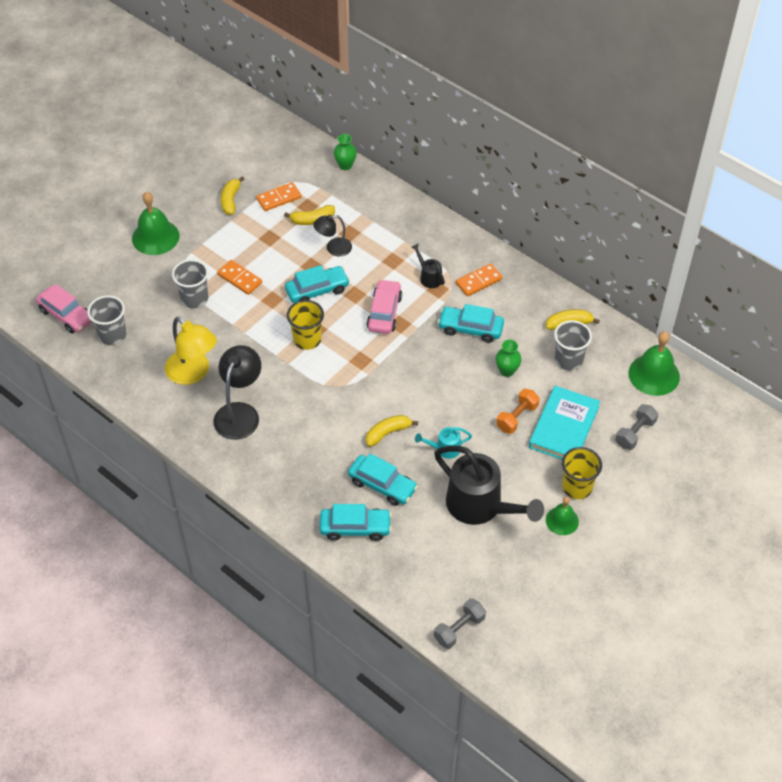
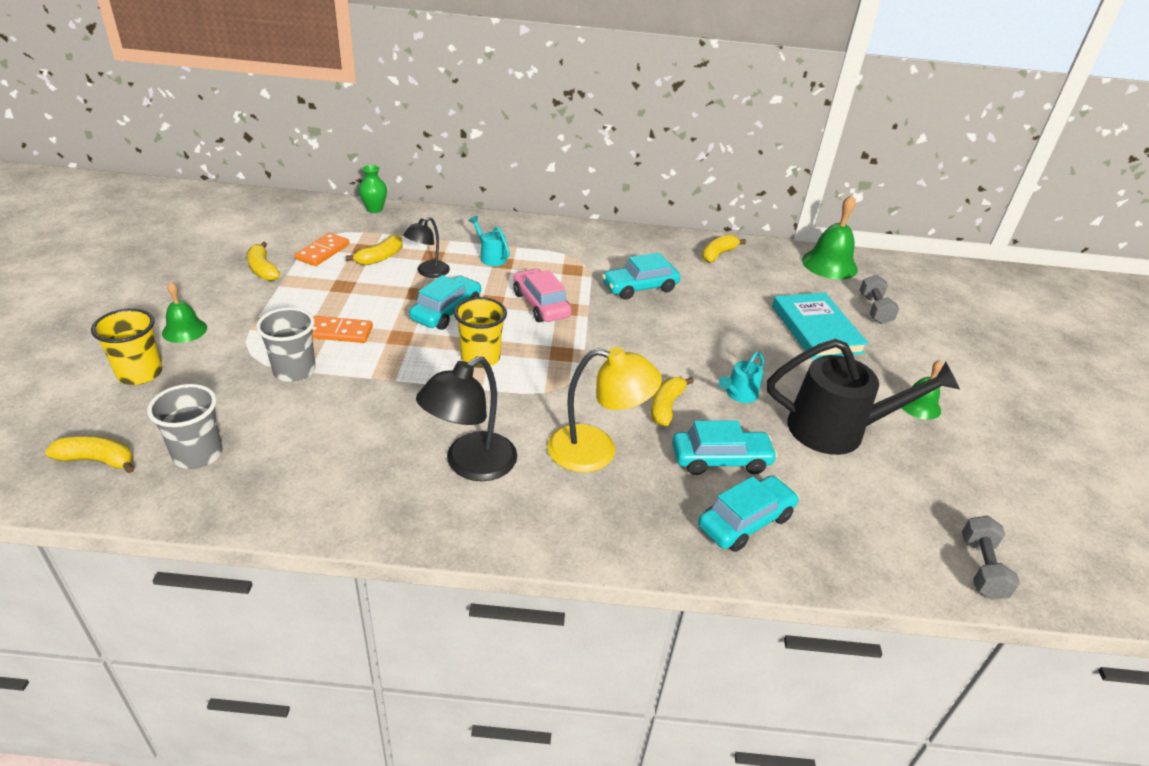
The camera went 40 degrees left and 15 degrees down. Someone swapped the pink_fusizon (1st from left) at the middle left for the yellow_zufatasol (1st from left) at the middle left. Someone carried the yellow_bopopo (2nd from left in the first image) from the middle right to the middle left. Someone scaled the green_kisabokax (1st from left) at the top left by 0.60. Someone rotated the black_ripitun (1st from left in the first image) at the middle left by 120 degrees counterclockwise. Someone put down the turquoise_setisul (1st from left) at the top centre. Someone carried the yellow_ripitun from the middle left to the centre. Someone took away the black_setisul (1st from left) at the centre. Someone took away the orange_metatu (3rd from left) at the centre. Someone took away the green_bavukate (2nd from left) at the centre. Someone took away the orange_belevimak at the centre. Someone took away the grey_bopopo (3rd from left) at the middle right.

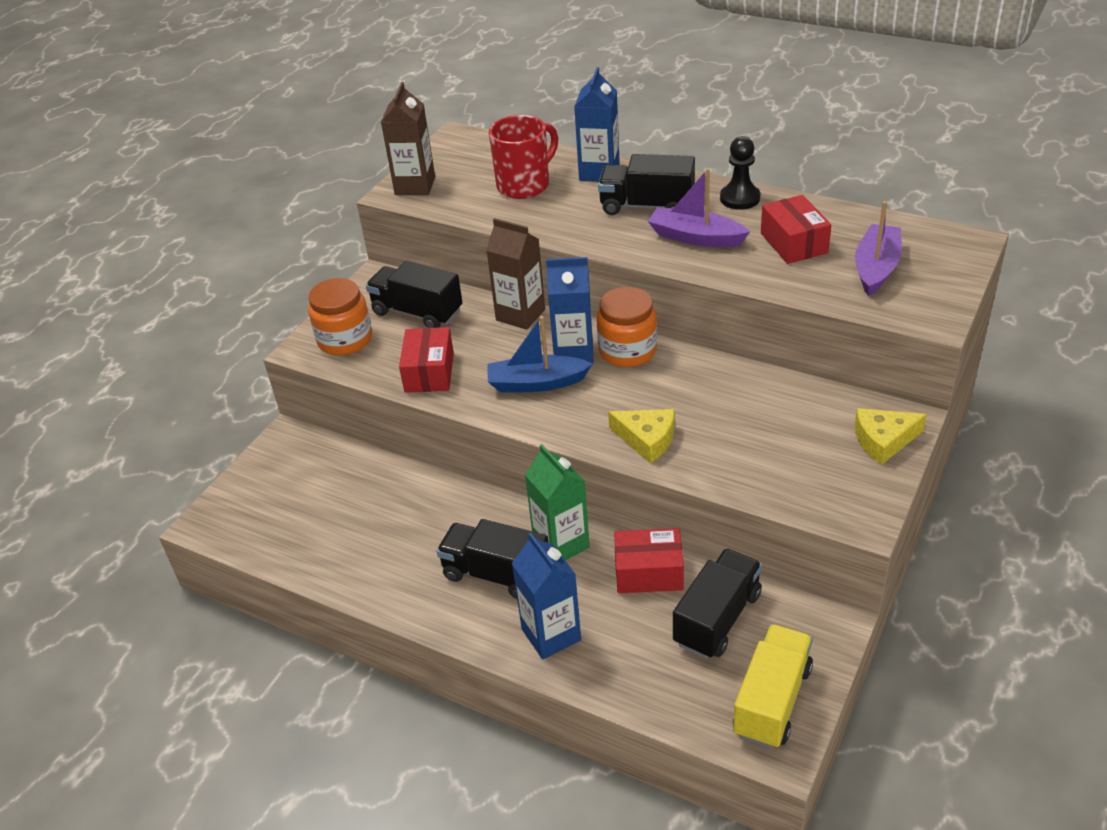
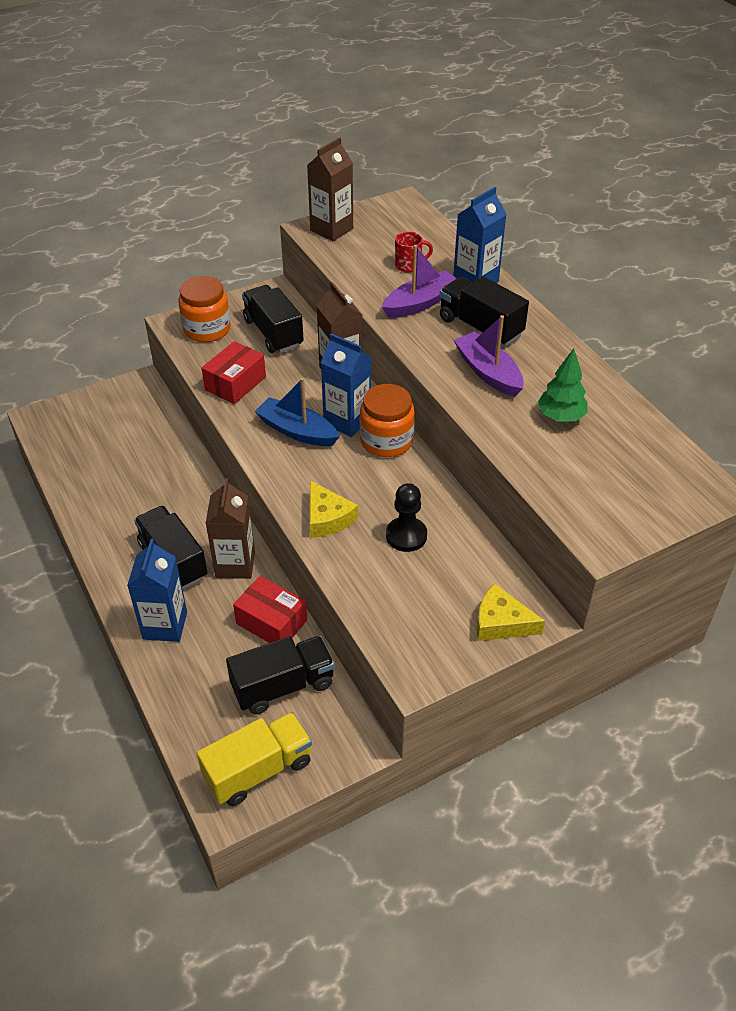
The camera went 30 degrees right and 5 degrees up. Someone repainted the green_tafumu at the centre, which became the brown_tafumu (1st from left) at the middle left. Someone carried the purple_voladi (2nd from left in the first image) from the top right to the top centre. Someone carried the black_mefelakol from the top right to the centre. Someone scaled the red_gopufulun at the top centre by 0.53. Someone swapped the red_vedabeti (3rd from left) at the top right for the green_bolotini at the middle right.

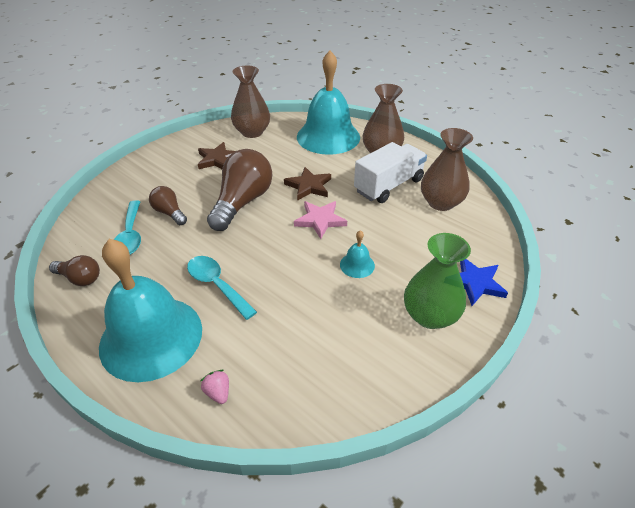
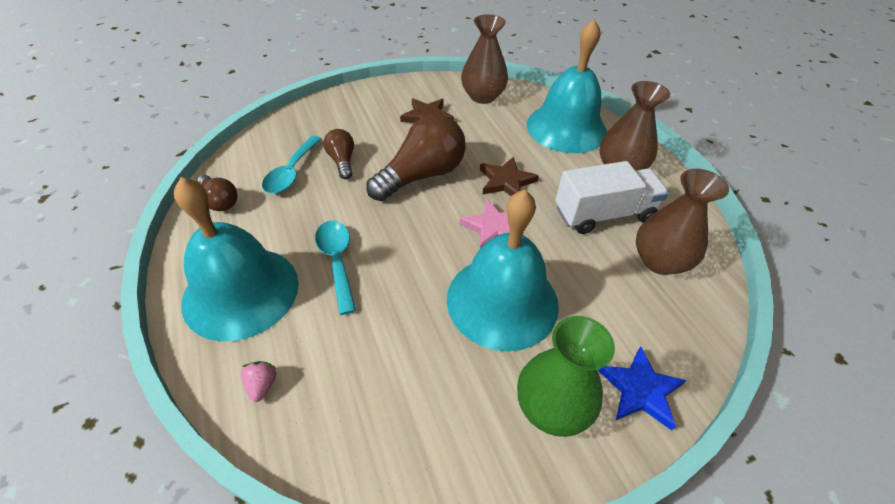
The camera went 25 degrees right and 5 degrees up. Someone scaled the turquoise_kisabokax (3rd from left in the first image) at the centre by 2.49.

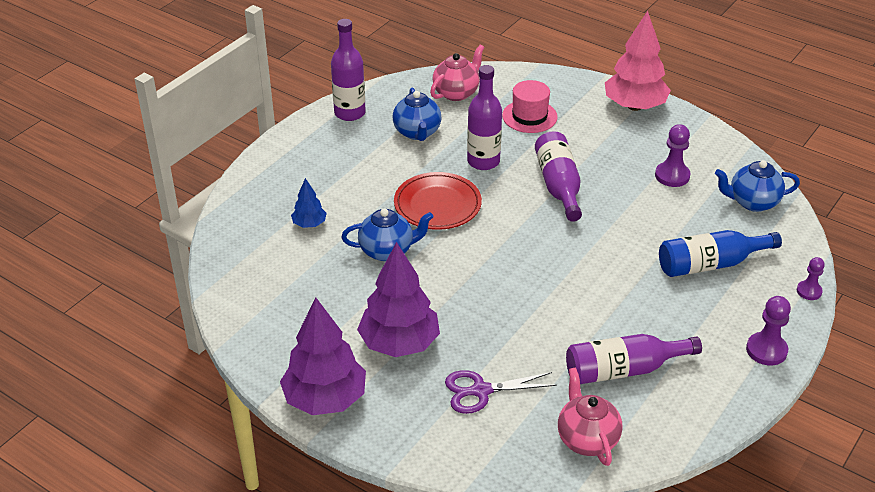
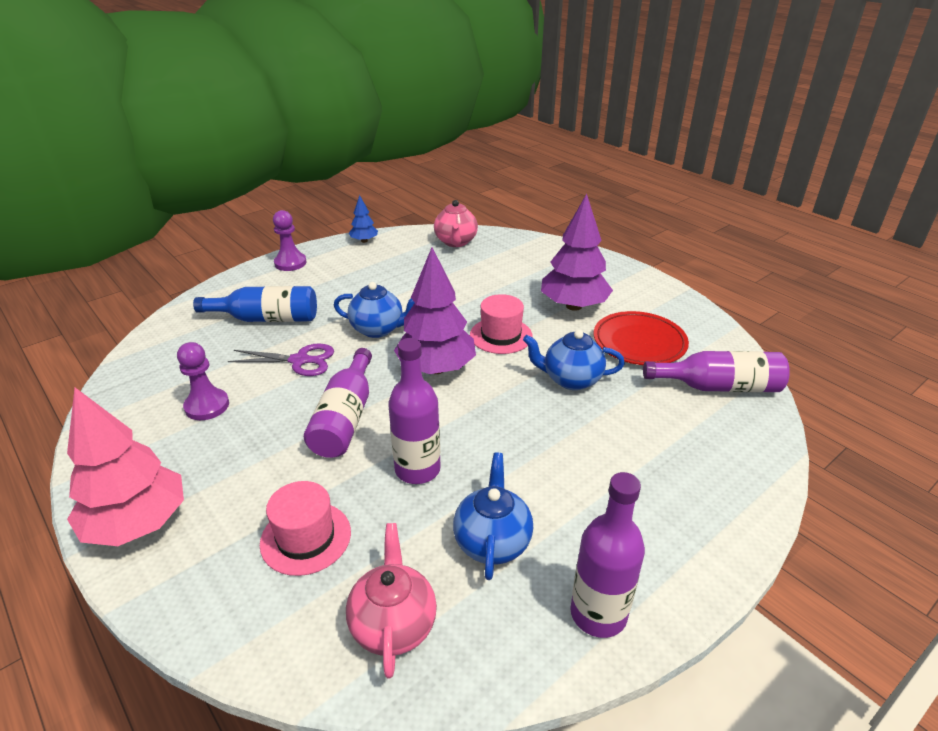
The camera went 165 degrees left and 5 degrees down. Someone carried the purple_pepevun from the bottom centre to the middle left. Someone carried the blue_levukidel (3rd from left in the first image) from the middle right to the centre. Someone rotated the pink_levukidel (1st from left) at the top centre by 120 degrees clockwise. Someone carried the blue_bolotini from the centre to the top centre. Someone carried the purple_bolotini (1st from left) from the bottom centre to the centre. Someone put down the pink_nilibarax (2nd from left) at the centre. Someone carried the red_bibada from the centre to the middle right. Someone carried the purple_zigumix (4th from left) from the bottom right to the middle right. Someone took away the purple_mefelakol (3rd from left) at the middle right.

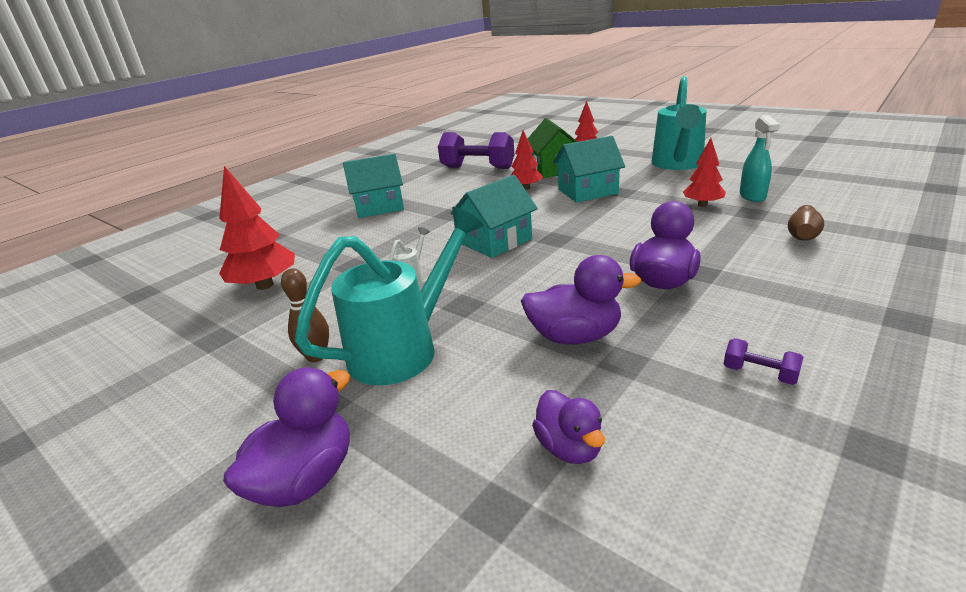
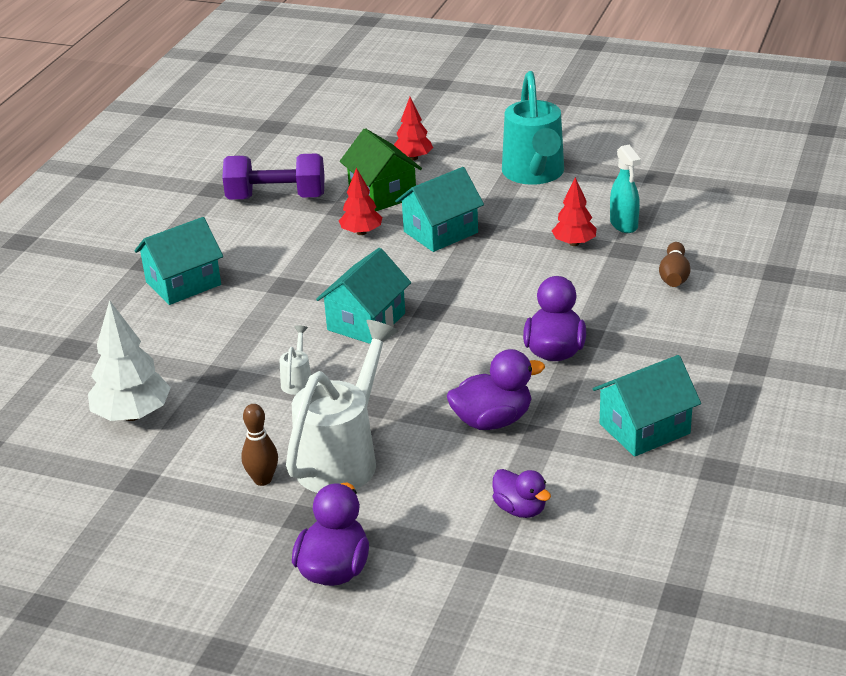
The camera went 20 degrees left and 5 degrees up. Someone repainted the red_bolotini (1st from left) at the middle left, which became the white_bolotini at the middle left. Someone repainted the turquoise_setisul (1st from left) at the centre, which became the white_setisul (2nd from left) at the centre. Someone swapped the purple_belevimak (2nd from left) at the middle right for the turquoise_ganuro (4th from left) at the middle right.

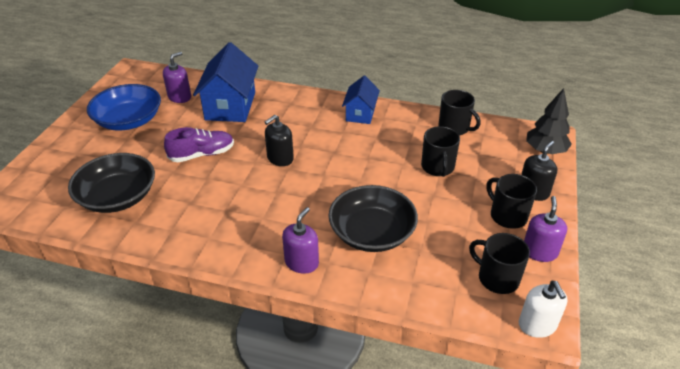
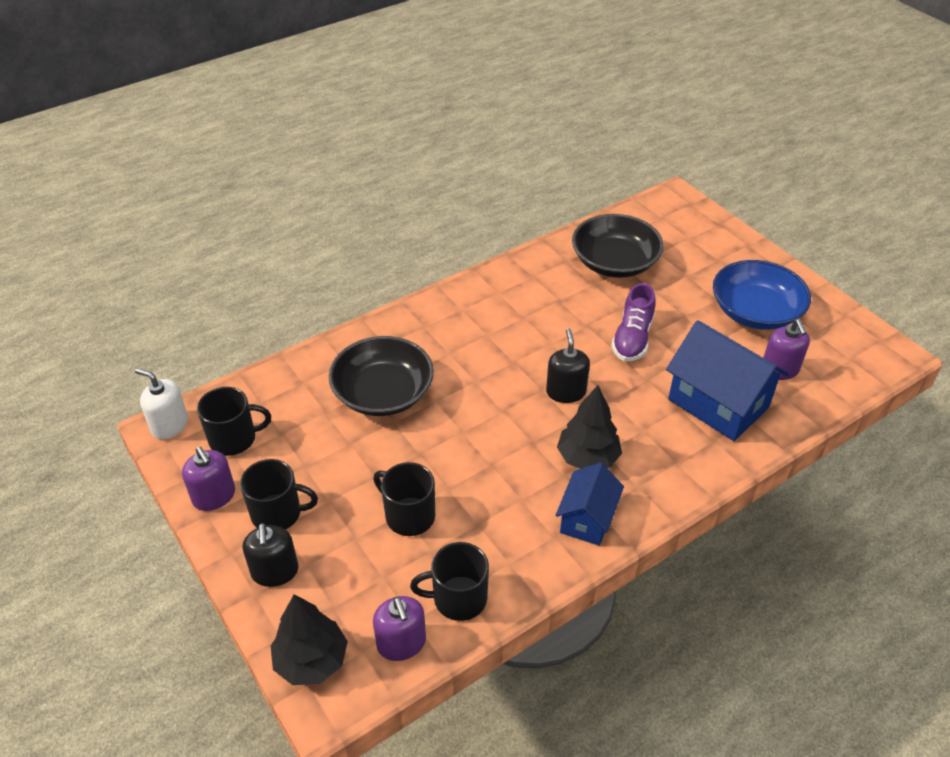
The camera went 130 degrees right and 5 degrees up. Someone carried the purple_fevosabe (2nd from left) from the centre to the bottom centre. Someone rotated the blue_ganuro (2nd from left in the first image) at the top centre by 60 degrees clockwise. Someone put down the black_bolotini (2nd from left) at the centre.

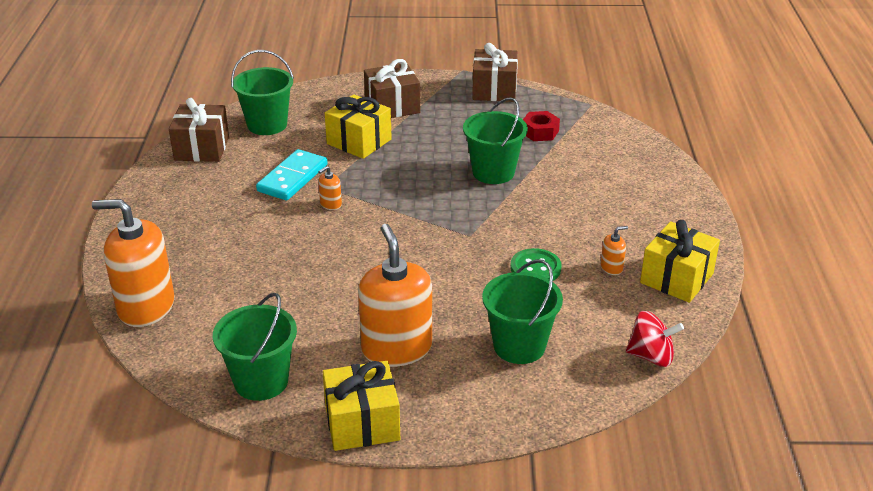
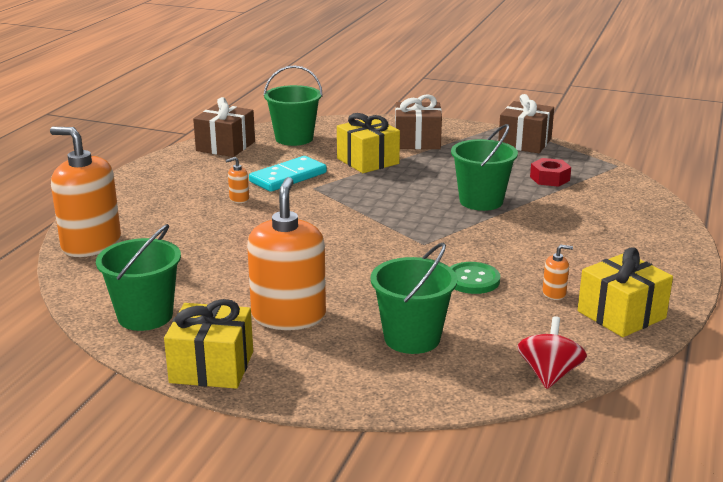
The camera went 20 degrees right and 10 degrees down. Someone carried the orange_fevosabe (2nd from left) from the centre to the middle left. Someone rotated the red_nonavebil at the bottom right by 105 degrees counterclockwise.

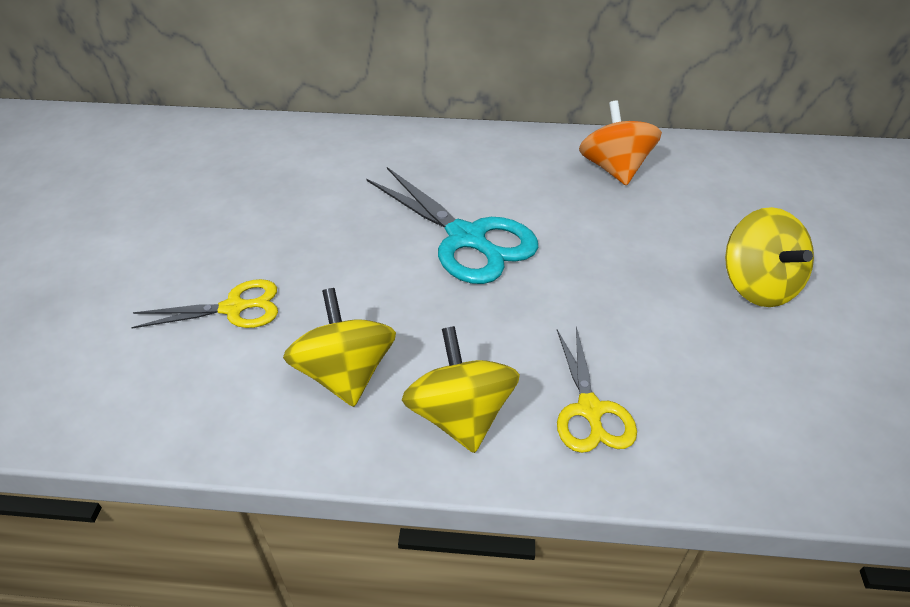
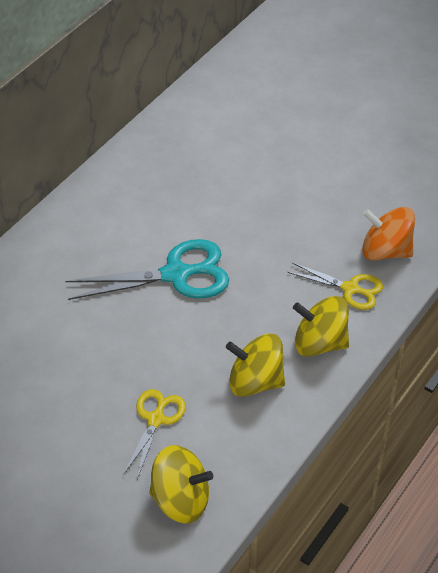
The camera went 60 degrees left and 5 degrees up. Someone carried the yellow_nonavebil (3rd from left in the first image) from the middle right to the bottom centre. Someone carried the orange_nonavebil from the top right to the middle right.

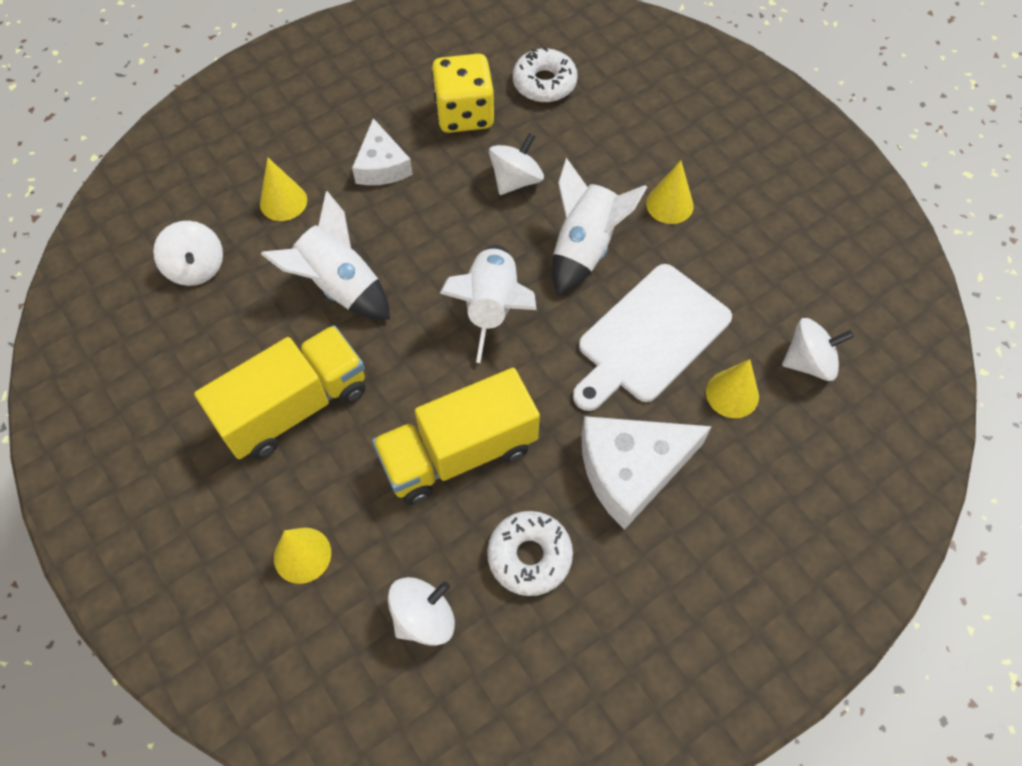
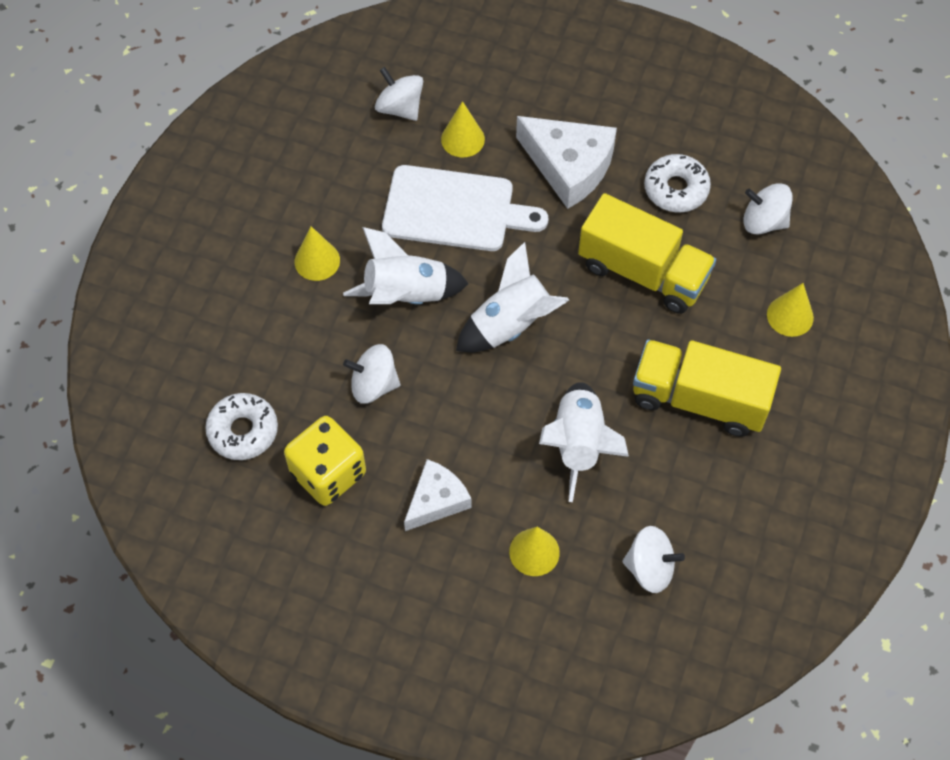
The camera went 125 degrees left and 0 degrees up. Someone rotated the white_nonavebil (1st from left in the first image) at the top left by 75 degrees clockwise.

